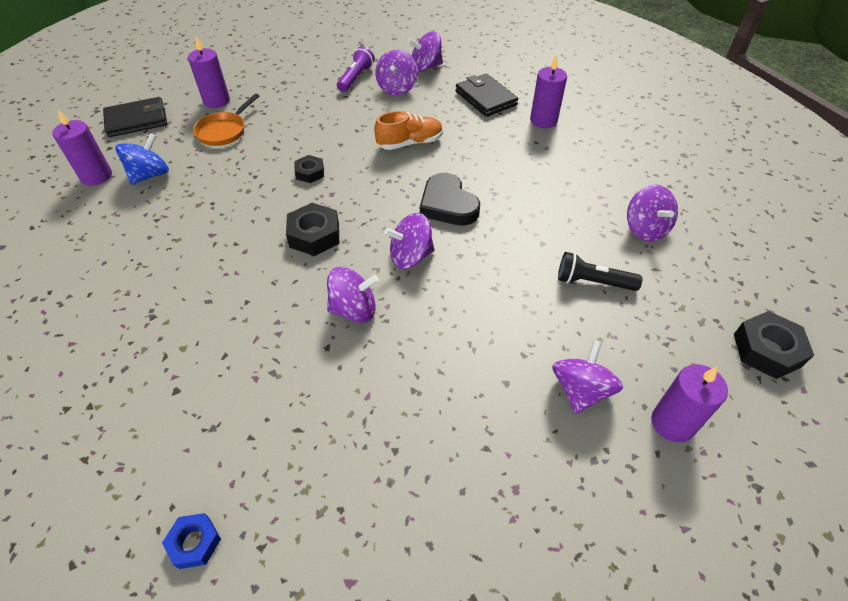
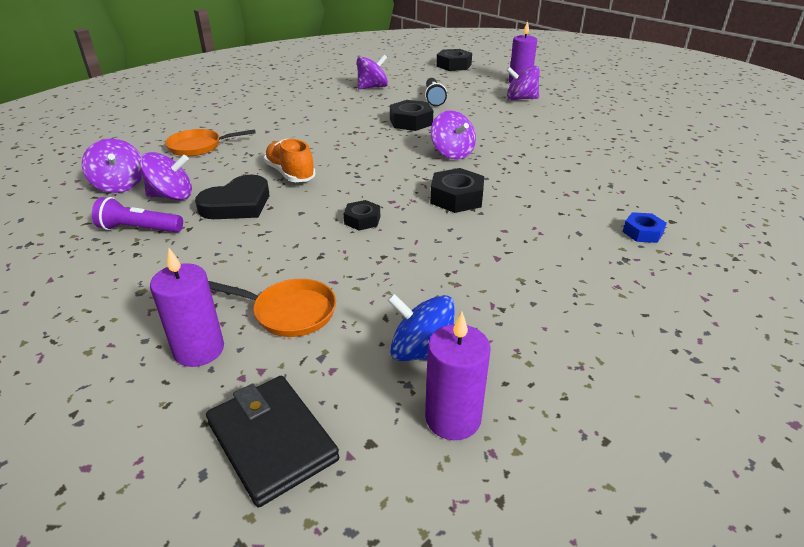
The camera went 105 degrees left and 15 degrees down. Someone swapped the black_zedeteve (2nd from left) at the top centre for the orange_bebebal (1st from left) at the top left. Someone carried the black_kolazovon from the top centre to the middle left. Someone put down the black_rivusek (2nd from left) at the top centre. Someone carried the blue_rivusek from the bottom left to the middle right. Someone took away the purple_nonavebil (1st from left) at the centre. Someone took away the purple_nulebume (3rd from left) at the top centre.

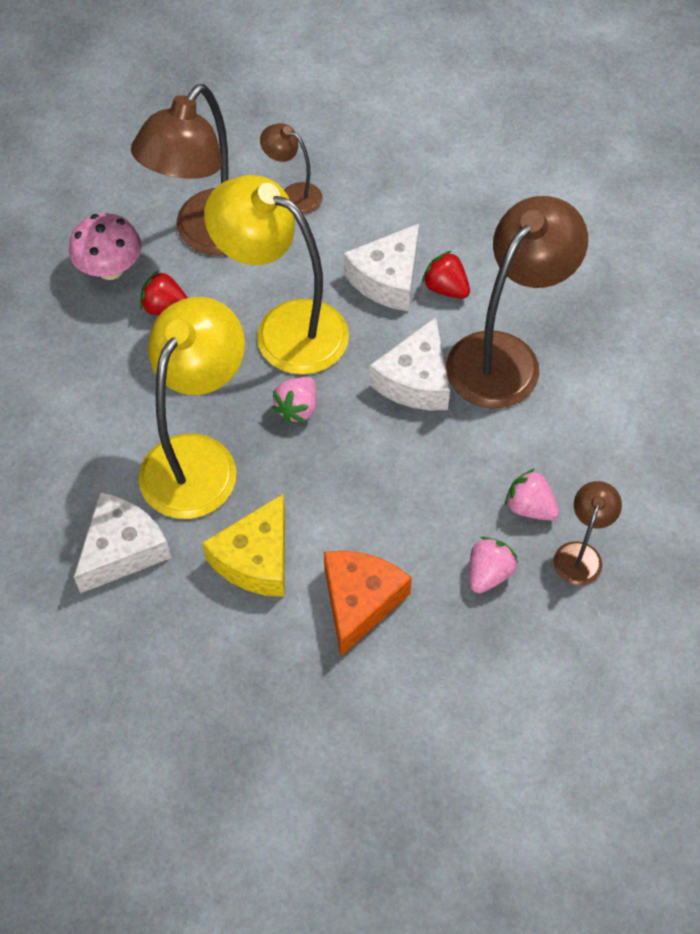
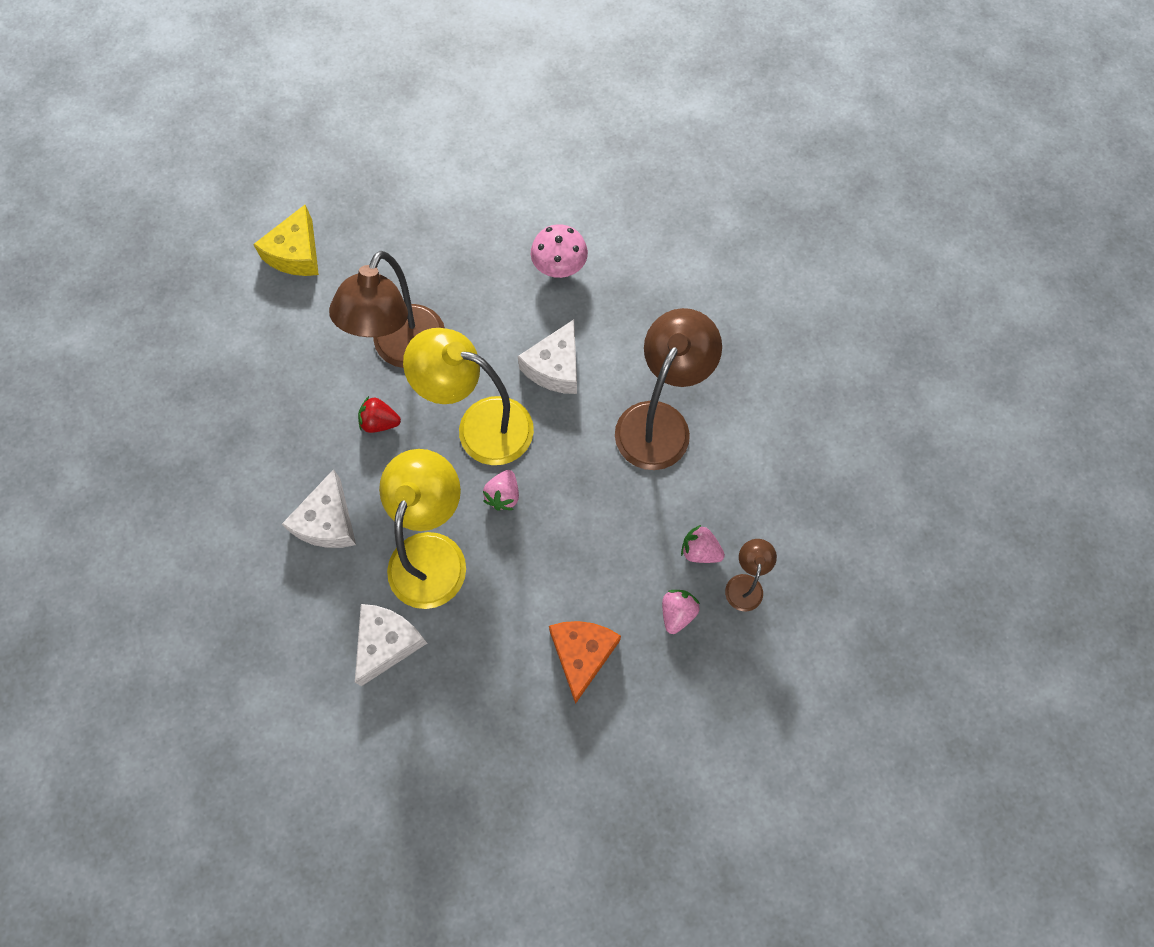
The camera went 10 degrees left and 10 degrees up. Someone carried the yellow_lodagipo from the centre to the top left. Someone carried the white_lodagipo (3rd from left in the first image) from the centre to the middle left. Someone carried the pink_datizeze from the top left to the top centre. Someone took away the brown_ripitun (2nd from left) at the top centre. Someone took away the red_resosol (2nd from left) at the top centre.

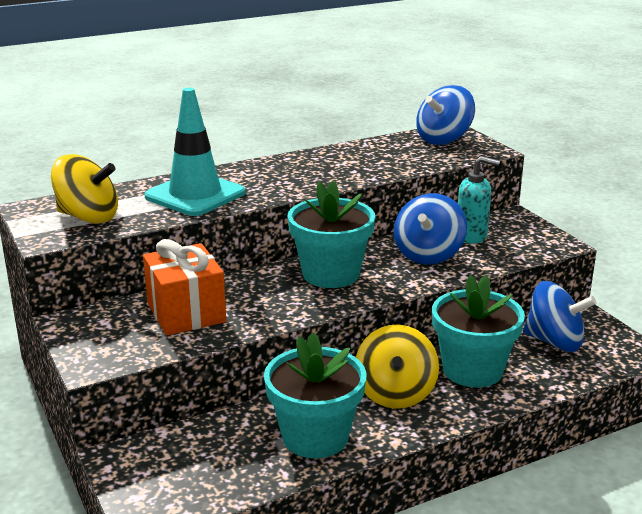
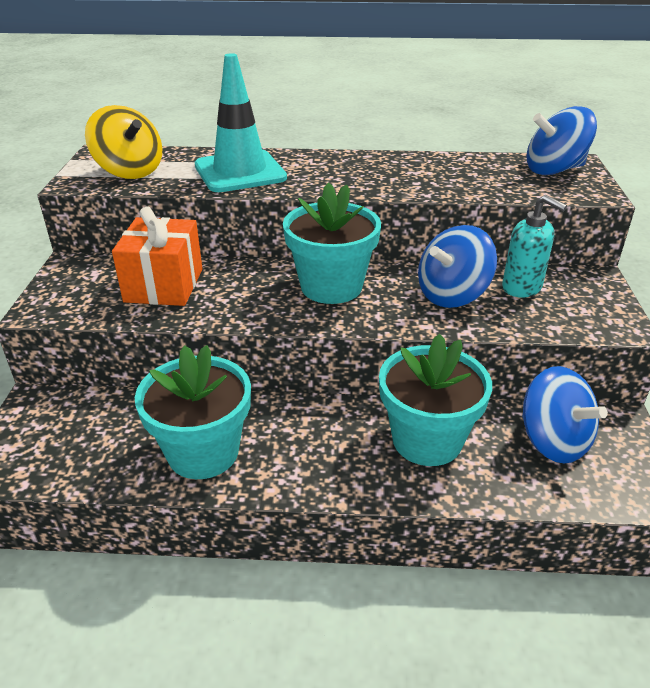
The camera went 30 degrees right and 10 degrees up. Someone took away the yellow_nonavebil (2nd from left) at the bottom centre.

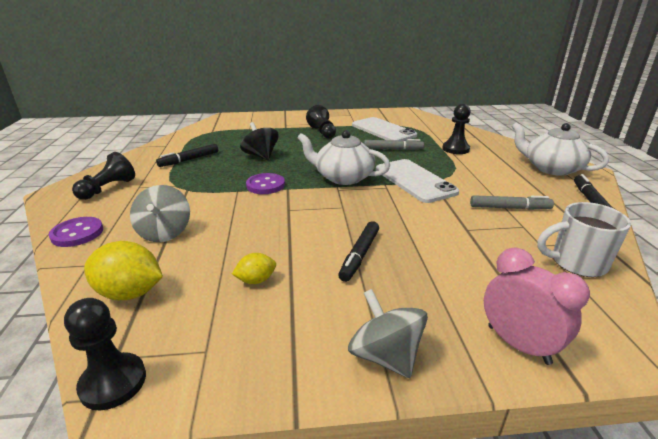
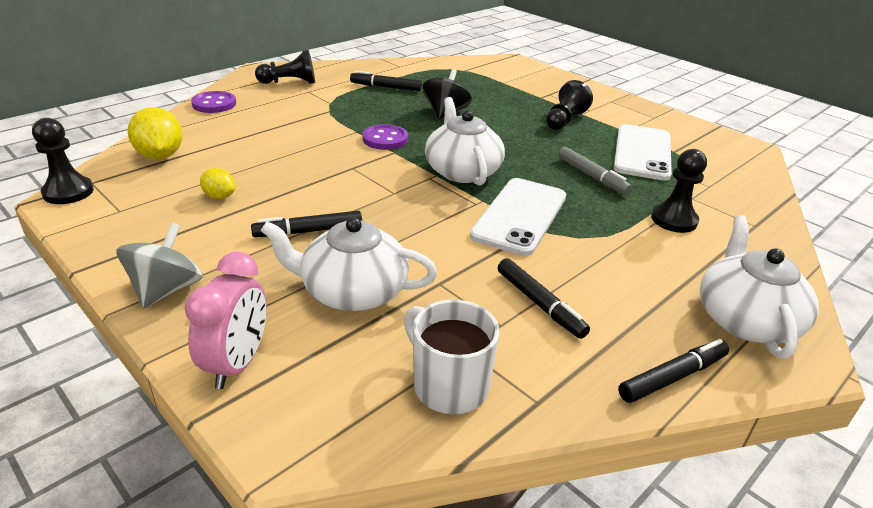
The camera went 50 degrees right and 5 degrees up. Someone put down the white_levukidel (1st from left) at the centre. Someone repainted the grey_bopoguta (2nd from left) at the middle right, which became the black_bopoguta (3rd from left) at the centre. Someone took away the grey_nonavebil (1st from left) at the middle left.

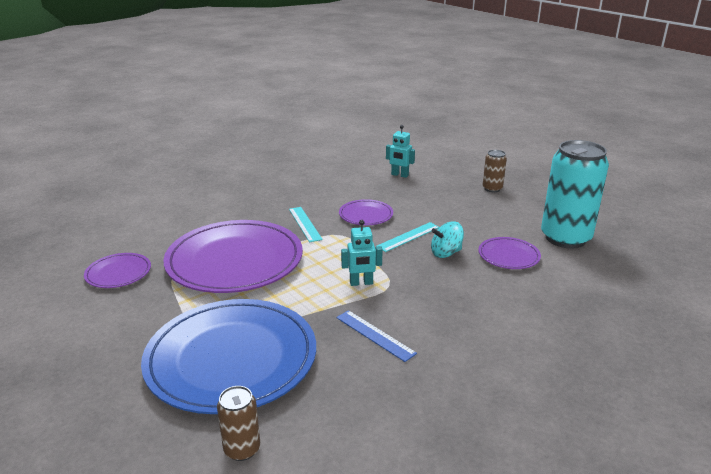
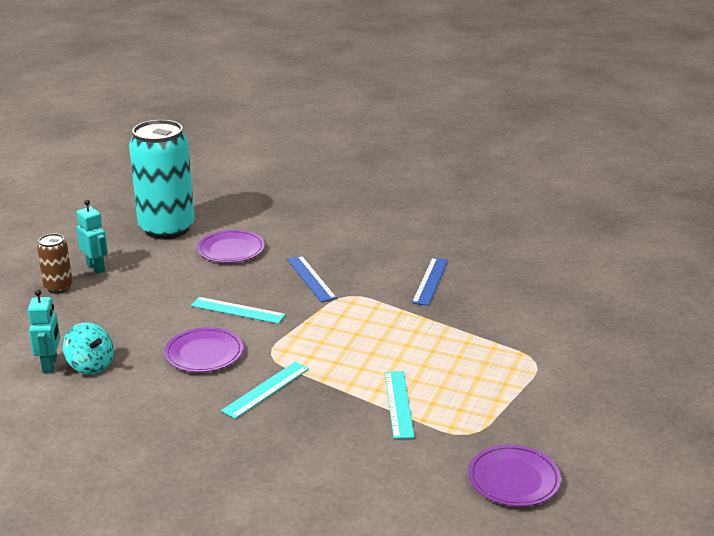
The camera went 120 degrees left and 0 degrees up. Someone carried the turquoise_nonavebil from the centre to the middle left. Someone carried the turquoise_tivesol (1st from left in the first image) from the centre to the middle left. Someone put down the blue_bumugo (1st from left) at the centre. Someone swapped the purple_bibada (2nd from left) at the middle left for the turquoise_bumugo (3rd from left) at the bottom centre. Someone took away the blue_bibada at the bottom left. Someone took away the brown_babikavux (1st from left) at the bottom centre.

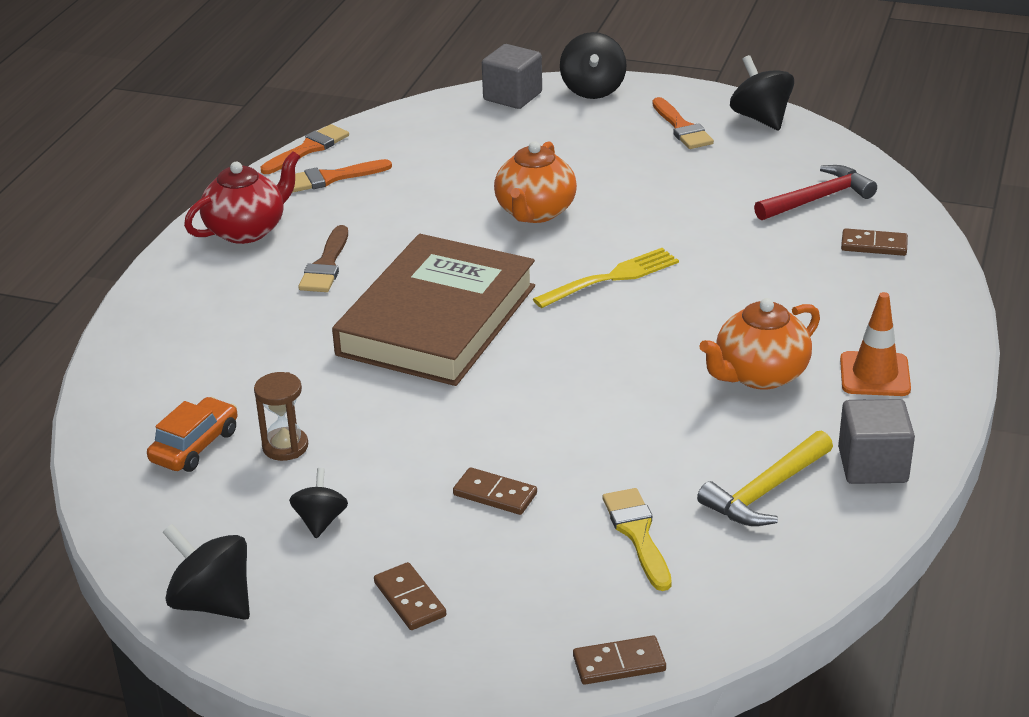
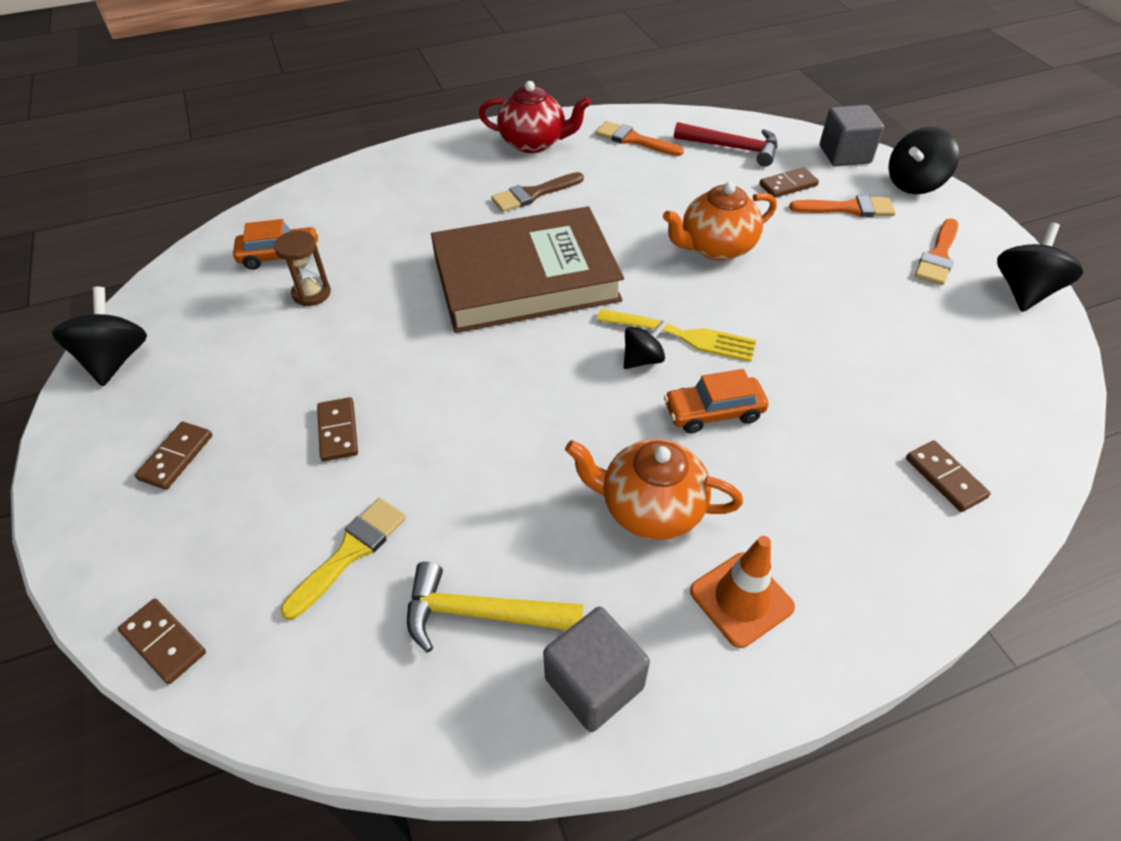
The camera went 50 degrees right and 15 degrees up. Someone carried the black_nonavebil (2nd from left) from the bottom left to the centre. Someone put down the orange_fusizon (2nd from left) at the centre. Someone carried the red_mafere from the top right to the top centre. Someone put down the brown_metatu (4th from left) at the top right. Someone carried the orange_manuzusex (1st from left in the first image) from the top left to the top right.

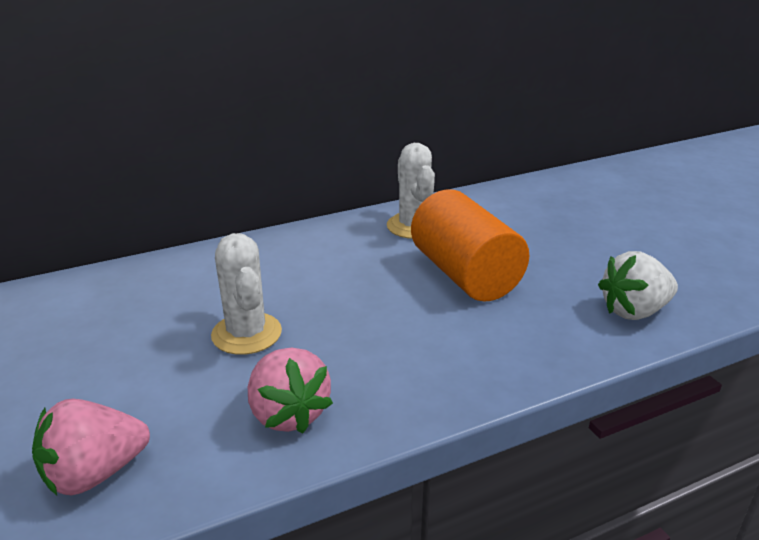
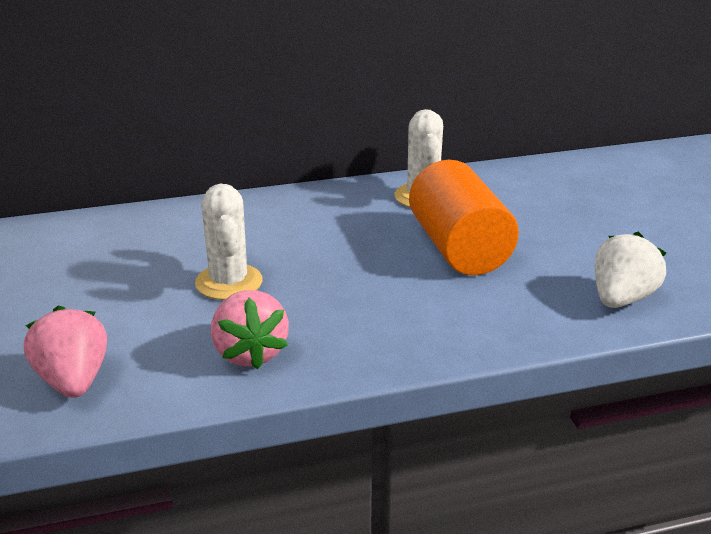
The camera went 10 degrees right and 0 degrees up. Someone rotated the pink_resosol (1st from left) at the bottom left by 90 degrees clockwise. Someone rotated the white_resosol at the middle right by 135 degrees clockwise.

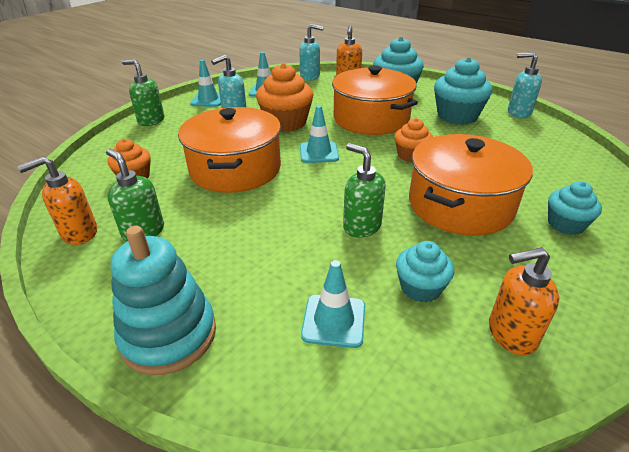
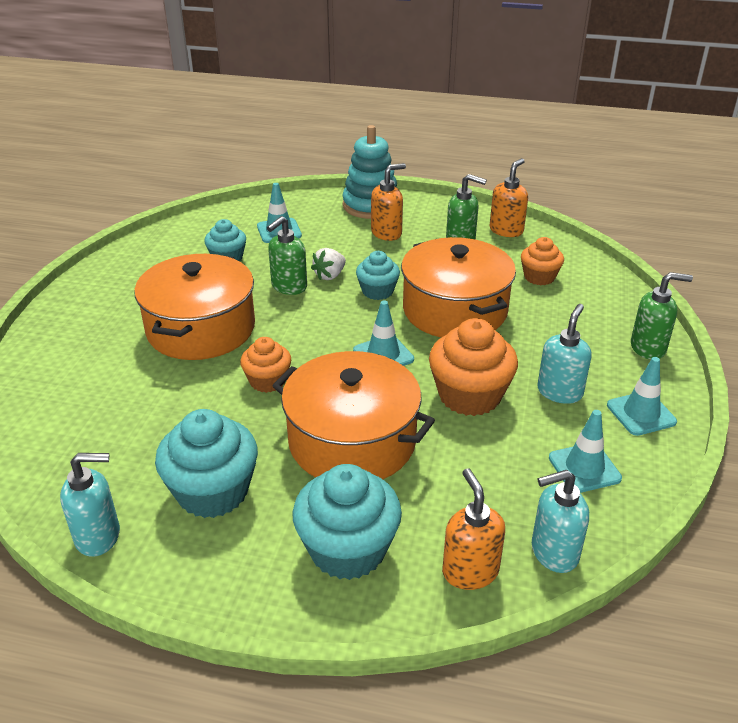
The camera went 155 degrees right and 0 degrees up. Someone rotated the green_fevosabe (3rd from left in the first image) at the centre by 105 degrees clockwise. Someone put down the white_resosol at the centre. Someone carried the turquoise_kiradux (4th from left) from the middle right to the centre. Someone carried the orange_fevosabe (3rd from left in the first image) from the middle right to the top centre.

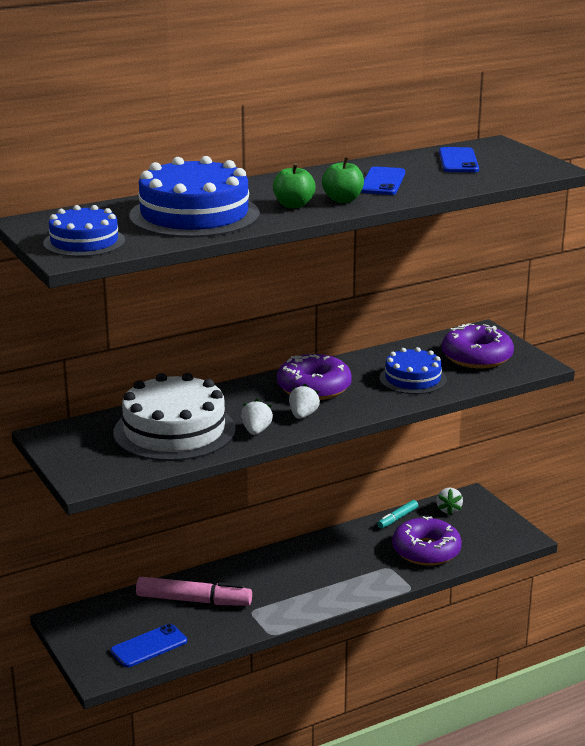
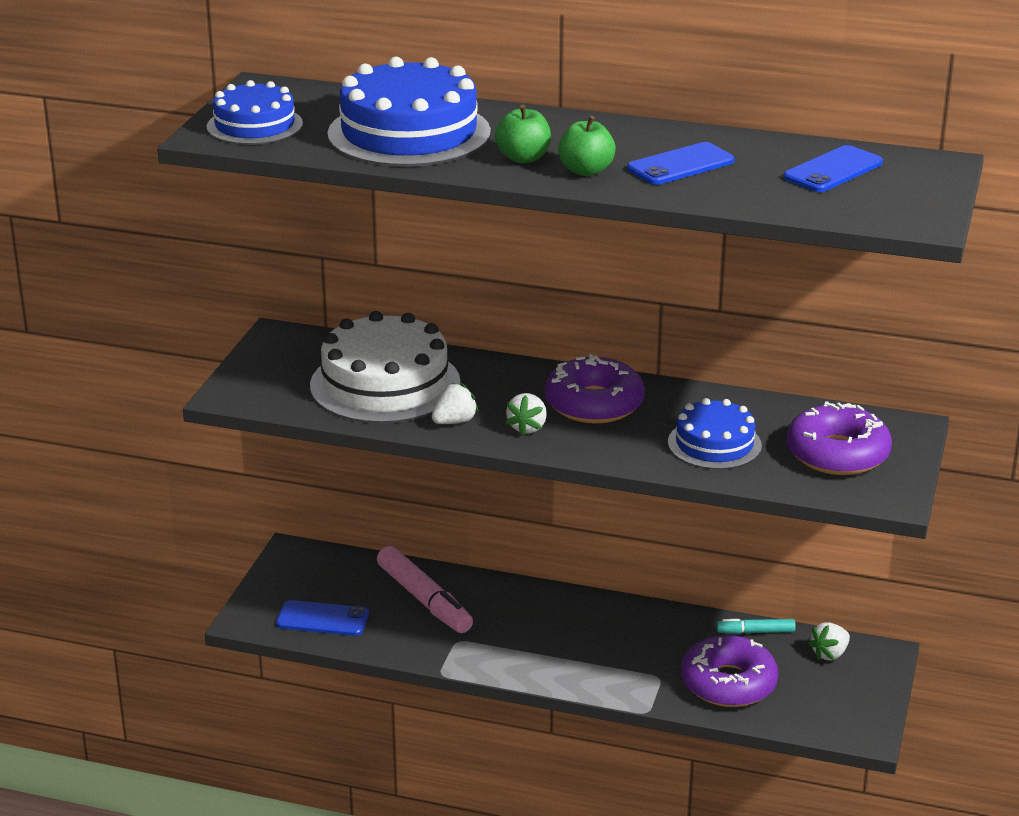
The camera went 45 degrees right and 5 degrees up. Someone rotated the white_resosol (2nd from left) at the centre by 135 degrees clockwise.

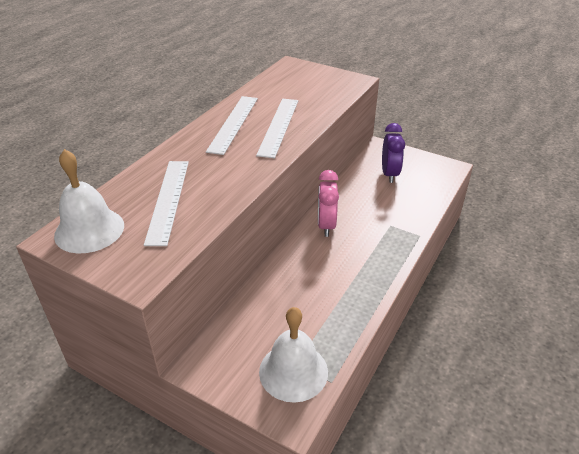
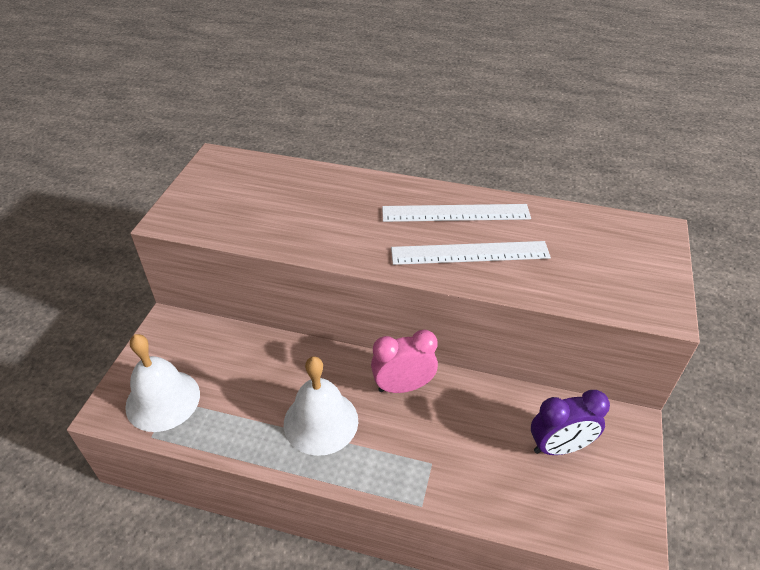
The camera went 75 degrees right and 5 degrees up. Someone carried the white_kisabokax (1st from left in the first image) from the middle left to the bottom centre. Someone took away the white_bumugo (1st from left) at the middle left.

